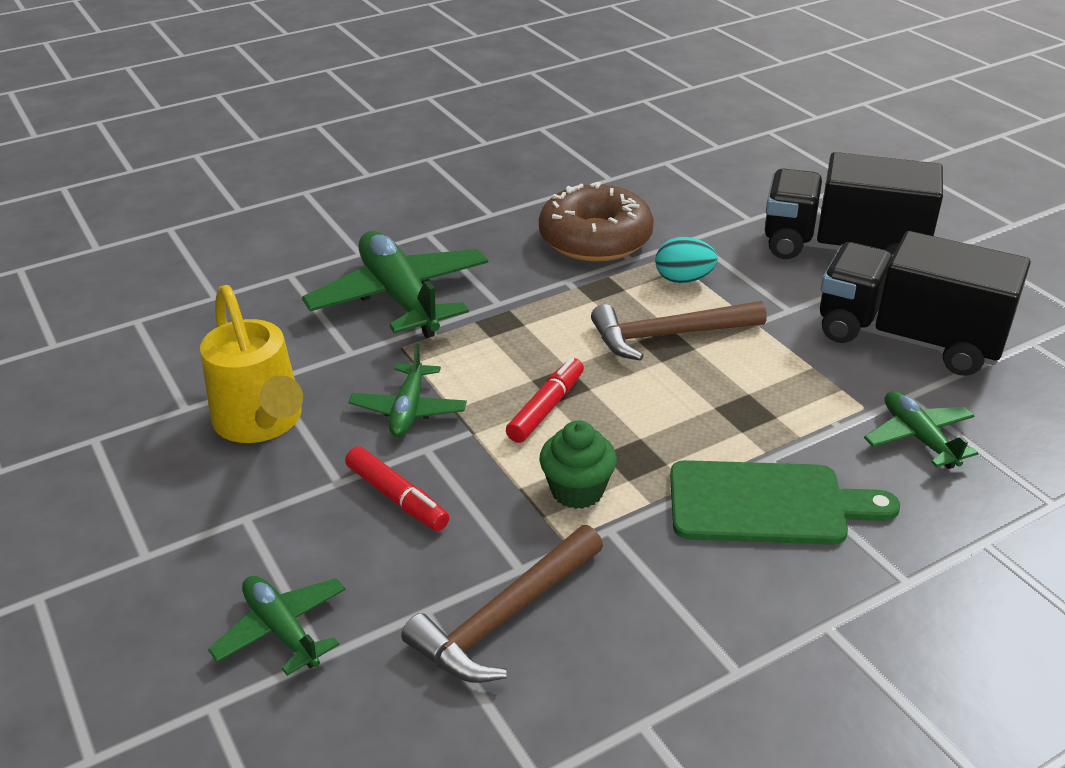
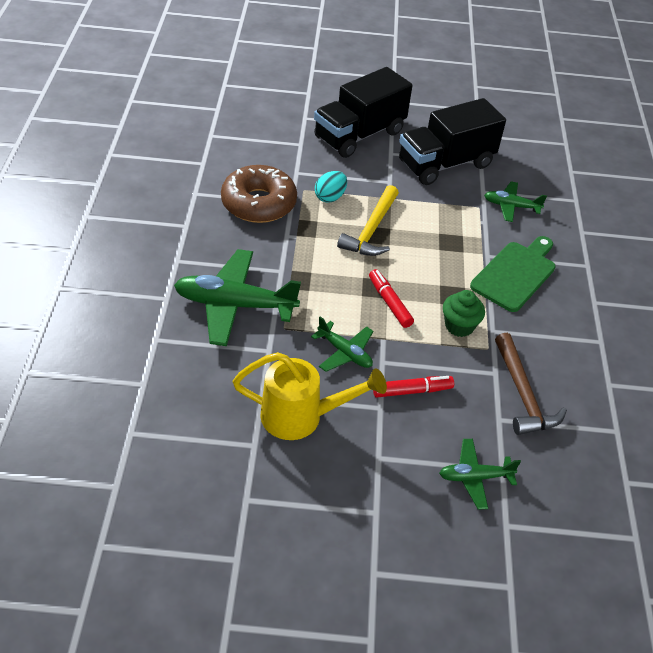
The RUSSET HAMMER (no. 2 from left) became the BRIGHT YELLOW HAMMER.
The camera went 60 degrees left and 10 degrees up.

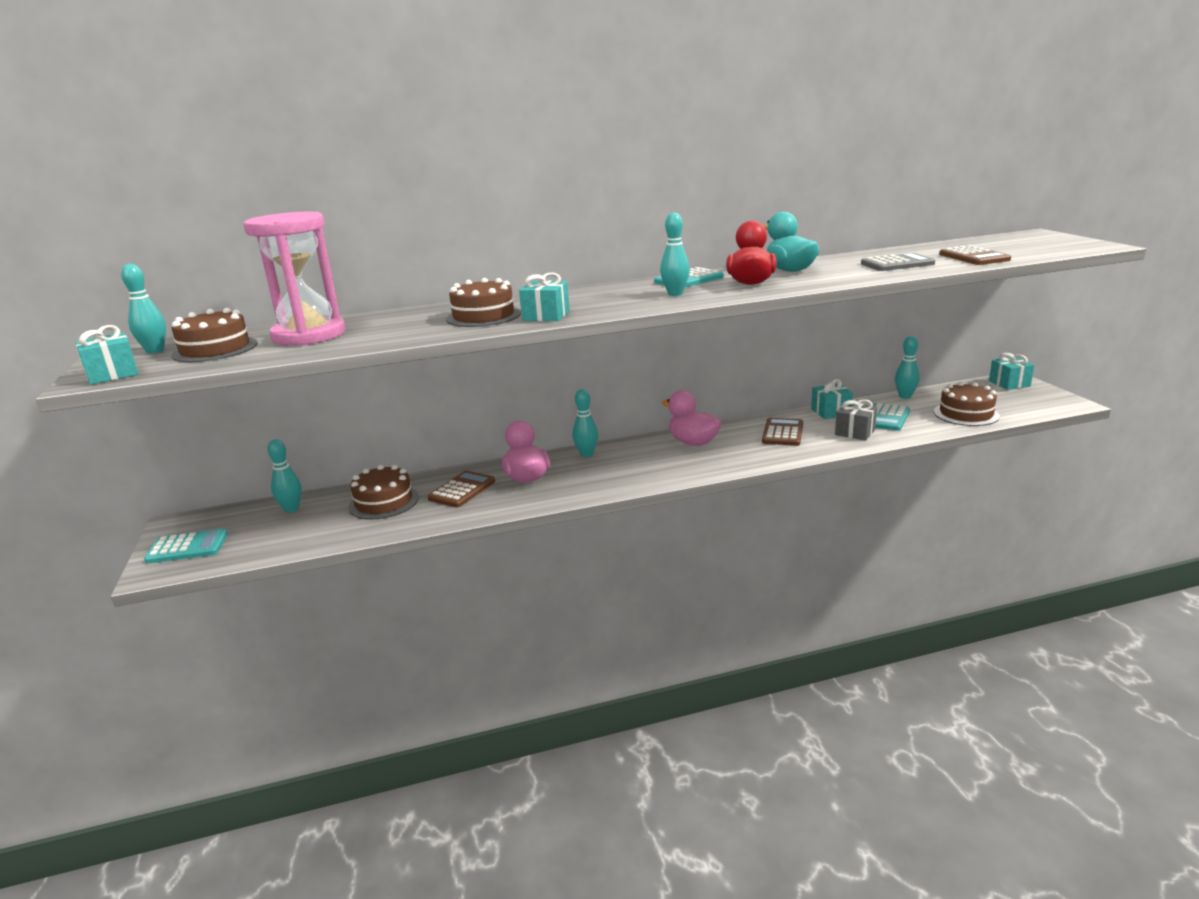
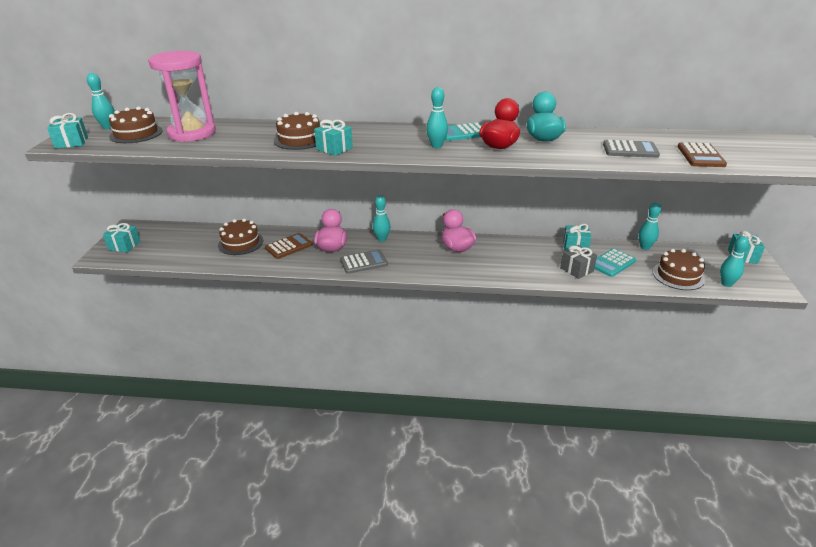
The TURQUOISE ADDING MACHINE (no. 1 from left) was replaced by the TURQUOISE GIFT (no. 2 from left).
The GRAY ADDING MACHINE (no. 1 from left) appeared.
The TURQUOISE BOWLING PIN (no. 2 from left in the first image) moved.
The RUSSET ADDING MACHINE (no. 2 from left) disappeared.
The camera went 20 degrees right and 10 degrees up.

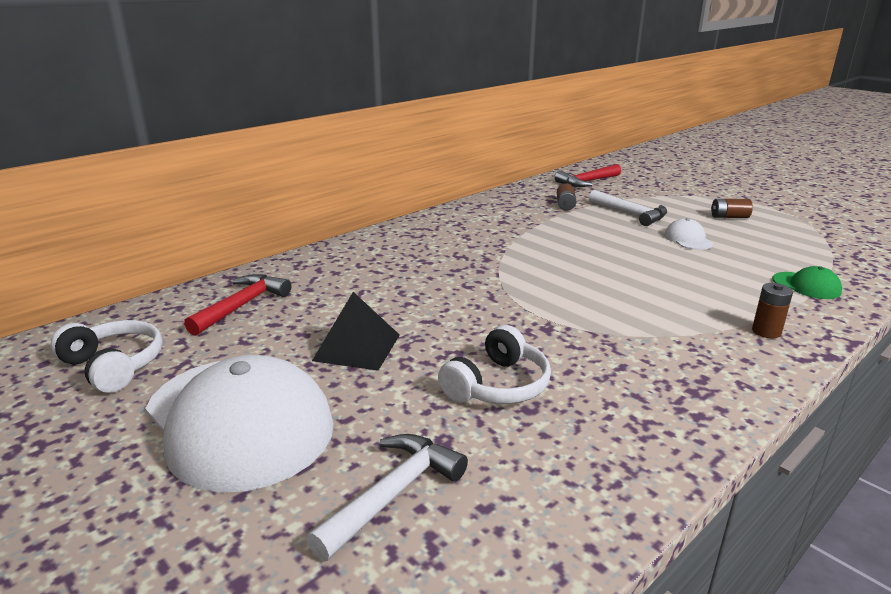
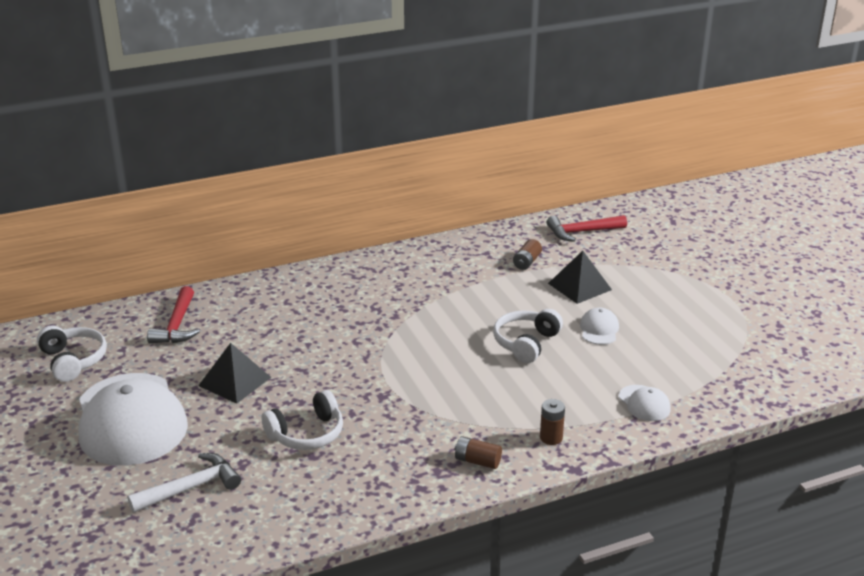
The CRIMSON HAMMER (no. 1 from left) turned 135 degrees clockwise.
The RUSSET BATTERY (no. 2 from left in the first image) moved.
The SNOW-WHITE HEADSET (no. 3 from left) appeared.
The SNOW-WHITE HAMMER (no. 2 from left) was replaced by the EBONY SOLID PYRAMID (no. 2 from left).
The GREEN CAP became the SNOW-WHITE CAP (no. 3 from left).
The camera went 20 degrees right and 5 degrees up.

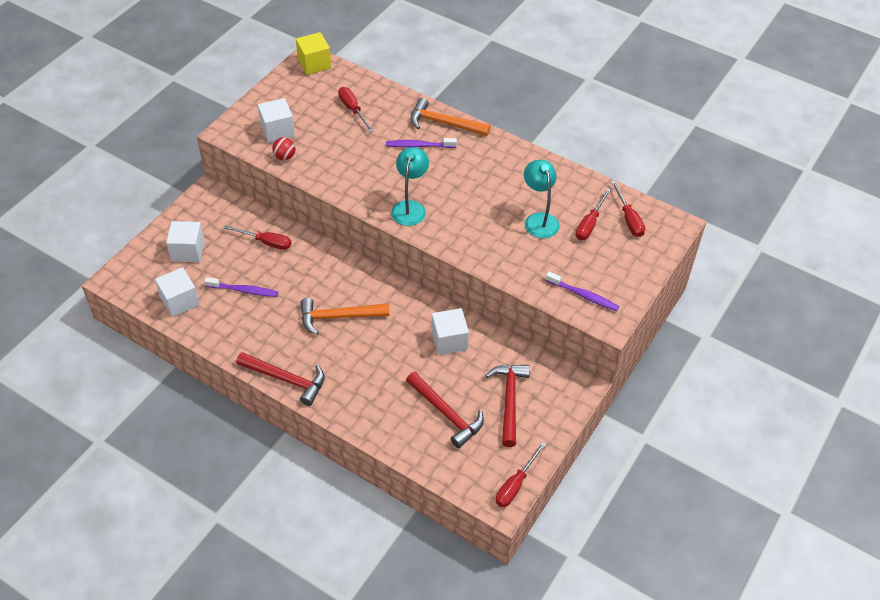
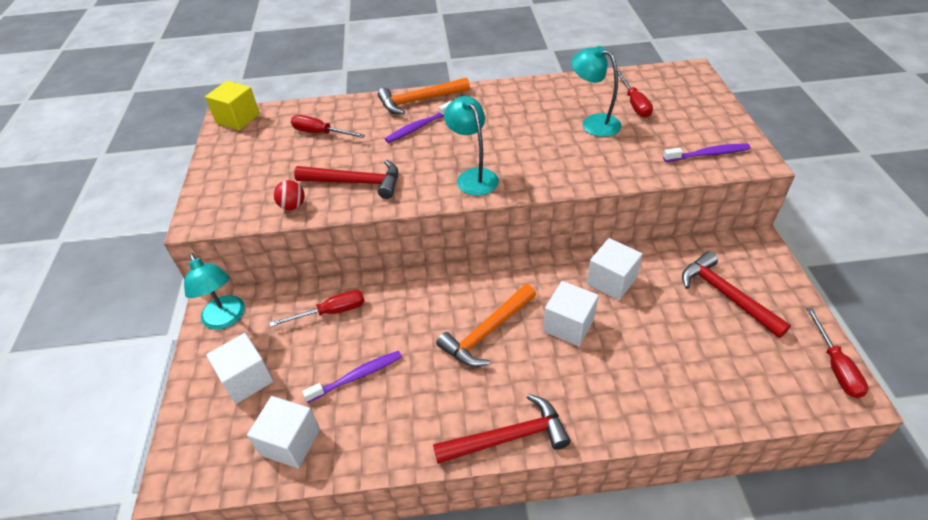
The TURQUOISE DESK LAMP (no. 1 from left) appeared.
The CRIMSON HAMMER (no. 2 from left in the first image) moved.
The SNOW-WHITE SOLID CUBE (no. 3 from left) moved.
The CRIMSON SCREWDRIVER (no. 5 from left) disappeared.
The camera went 35 degrees left and 5 degrees down.

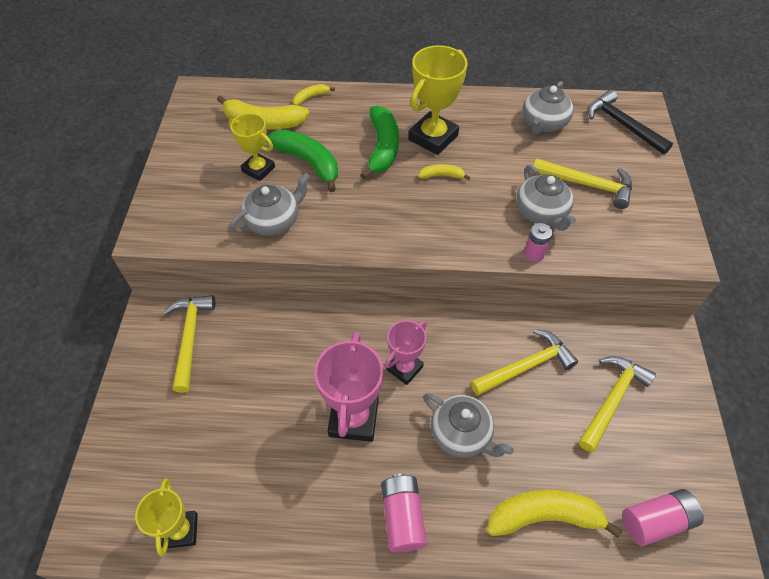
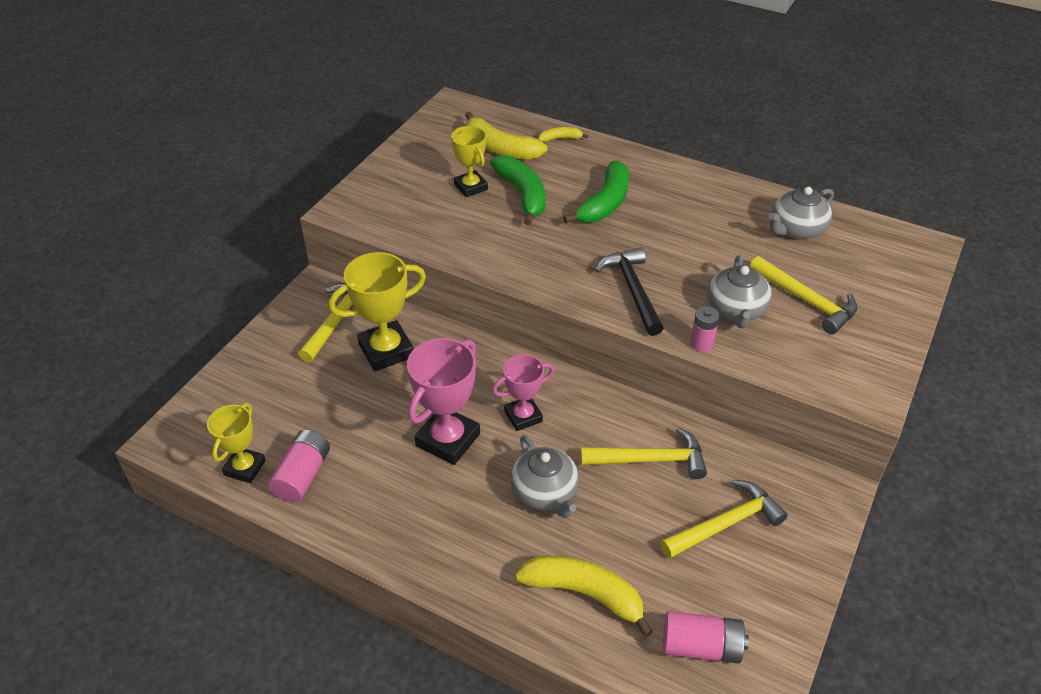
The ROSE-PINK BATTERY (no. 1 from left) moved.
The BRIGHT YELLOW AWARD CUP (no. 3 from left in the first image) moved.
The EBONY HAMMER moved.
The GRAY TEAPOT (no. 1 from left) disappeared.
The BRIGHT YELLOW BANANA FRUIT (no. 3 from left) disappeared.
The camera went 25 degrees right and 10 degrees down.

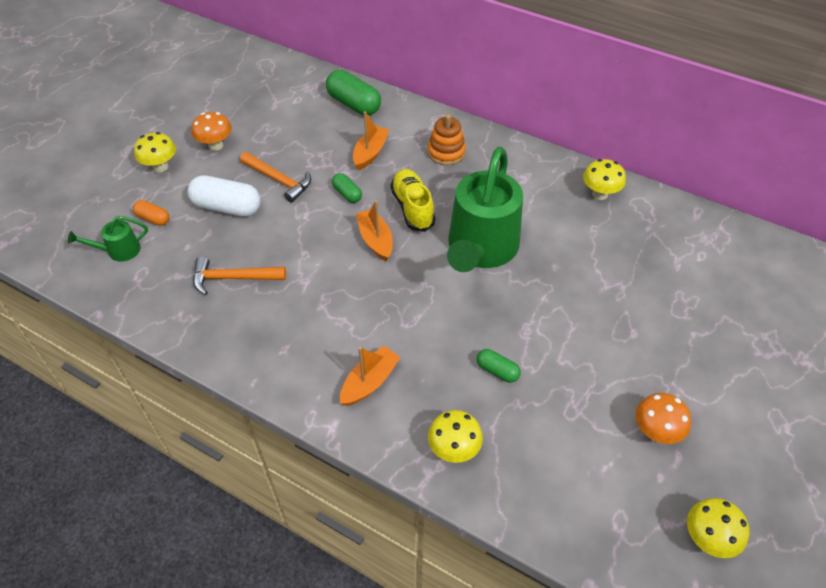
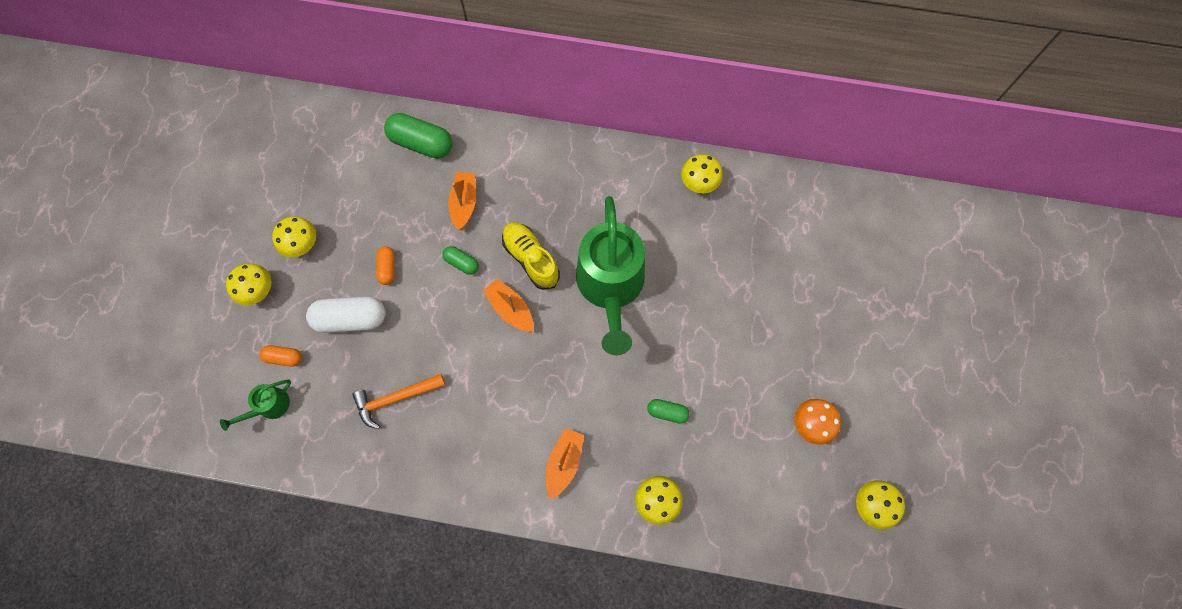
The BRIGHT ORANGE FUNGUS (no. 1 from left) became the BRIGHT YELLOW FUNGUS (no. 2 from left).
The BRIGHT ORANGE HAMMER (no. 2 from left) was replaced by the BRIGHT ORANGE PILL SHAPE (no. 2 from left).
The BRIGHT ORANGE STACKING RINGS disappeared.
The camera went 20 degrees left and 20 degrees up.

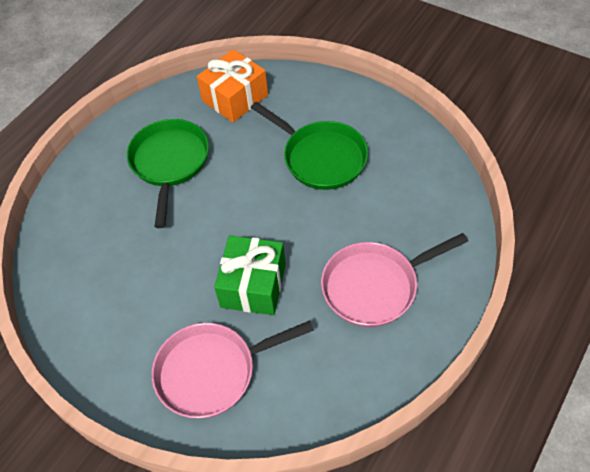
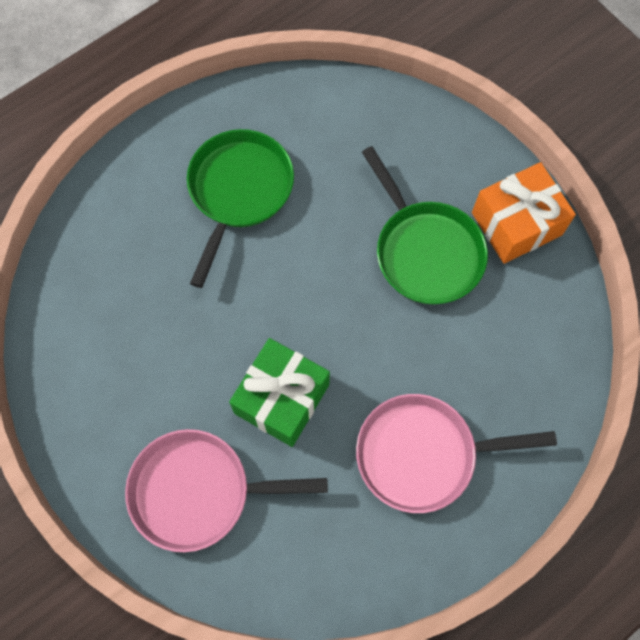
The BRIGHT ORANGE GIFT moved.
The camera went 15 degrees right and 15 degrees up.

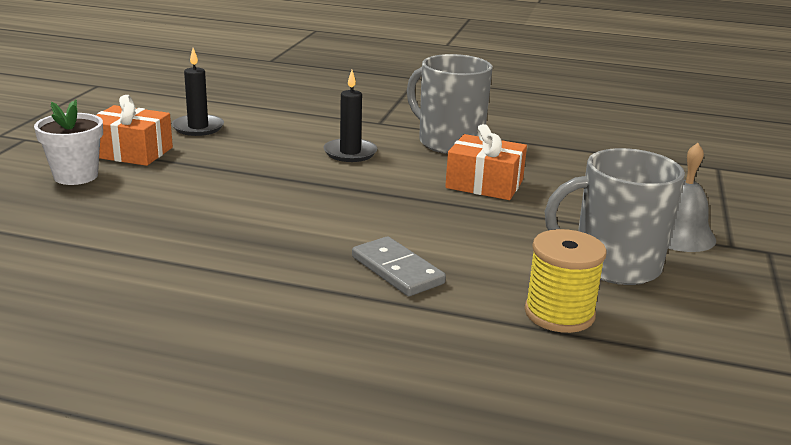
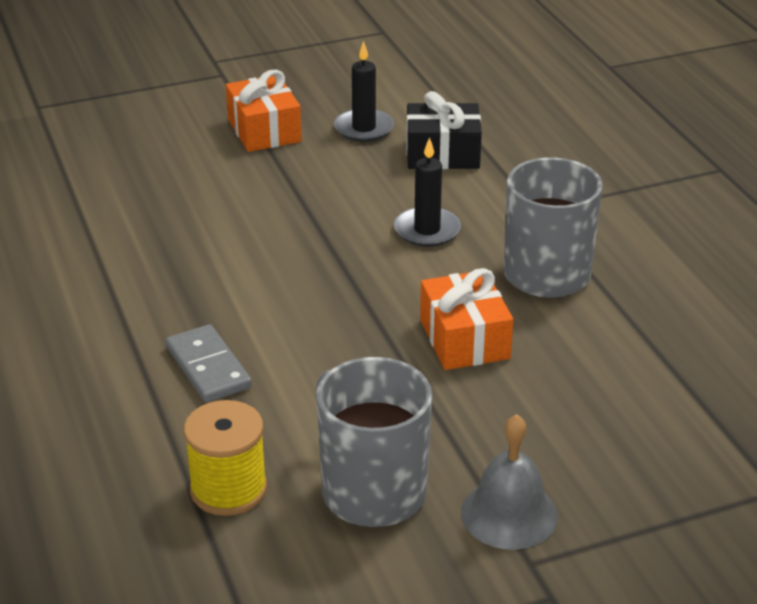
The GRAY DOMINO TILE turned 45 degrees counterclockwise.
The EBONY GIFT appeared.
The SNOW-WHITE POTTED PLANT disappeared.
The camera went 55 degrees right and 10 degrees up.

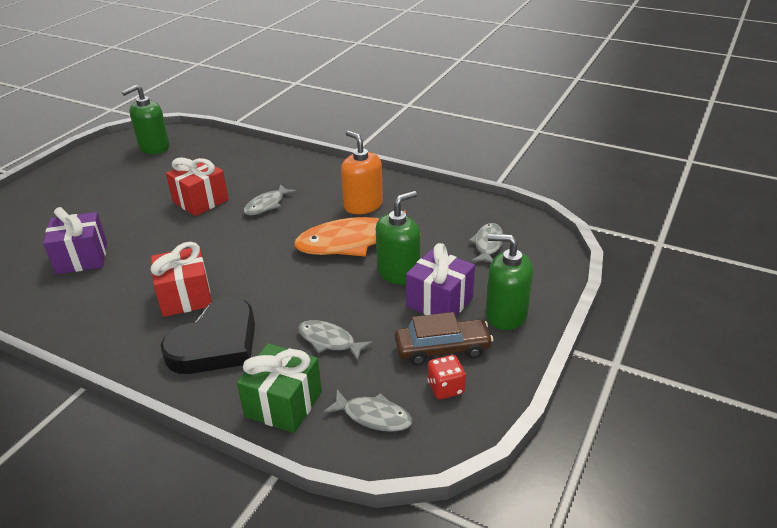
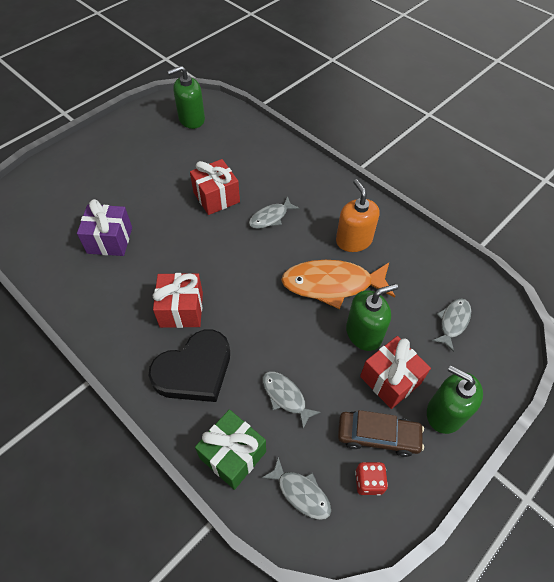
The PURPLE GIFT (no. 2 from left) became the CRIMSON GIFT (no. 3 from left).
The camera went 15 degrees right and 20 degrees up.

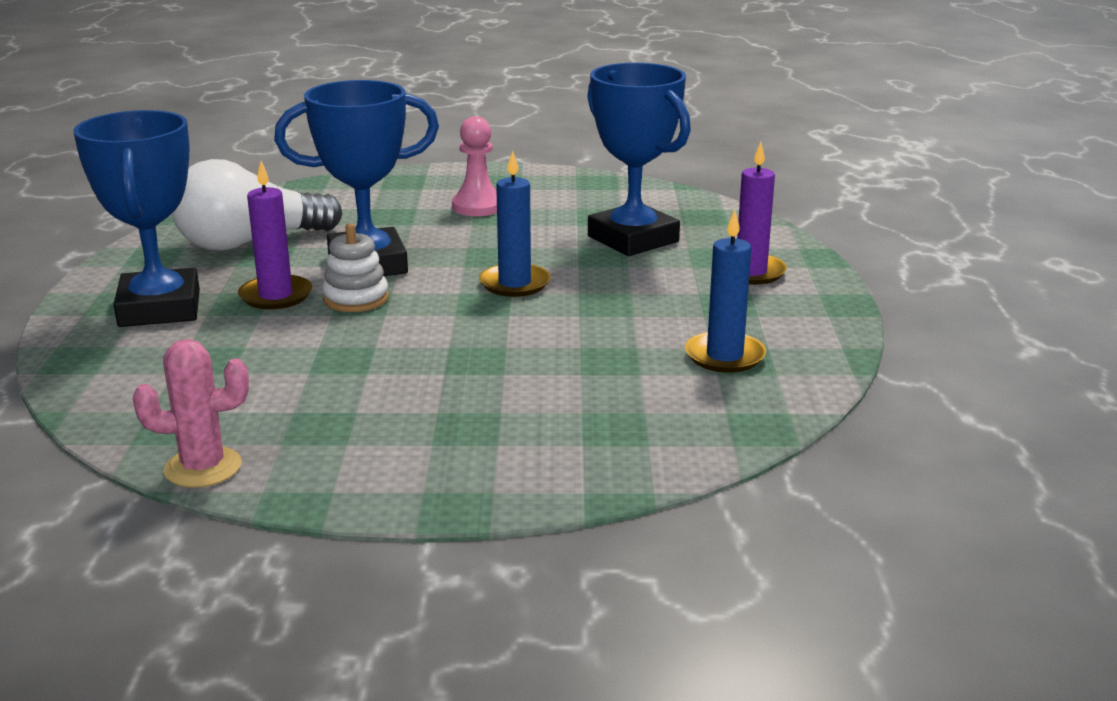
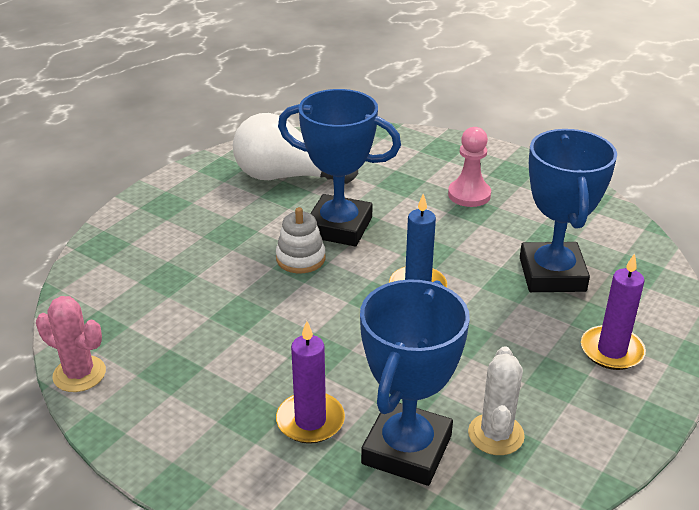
The PURPLE PILLAR CANDLE (no. 1 from left) moved.
The BLUE AWARD CUP (no. 1 from left in the first image) moved.
The BLUE PILLAR CANDLE (no. 2 from left) was replaced by the SNOW-WHITE CACTUS.
The camera went 35 degrees right and 10 degrees up.

